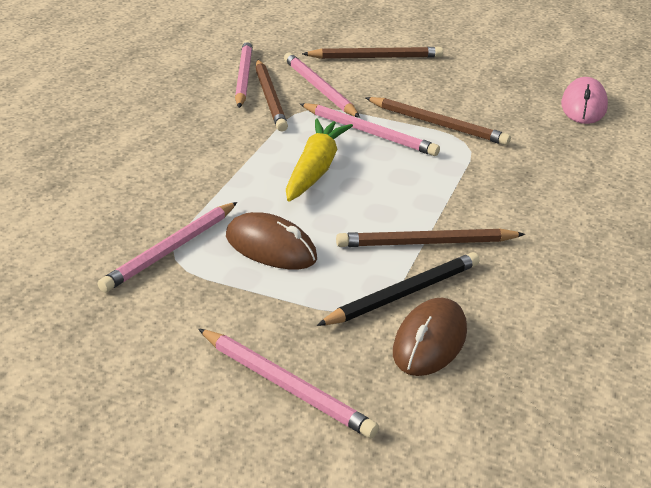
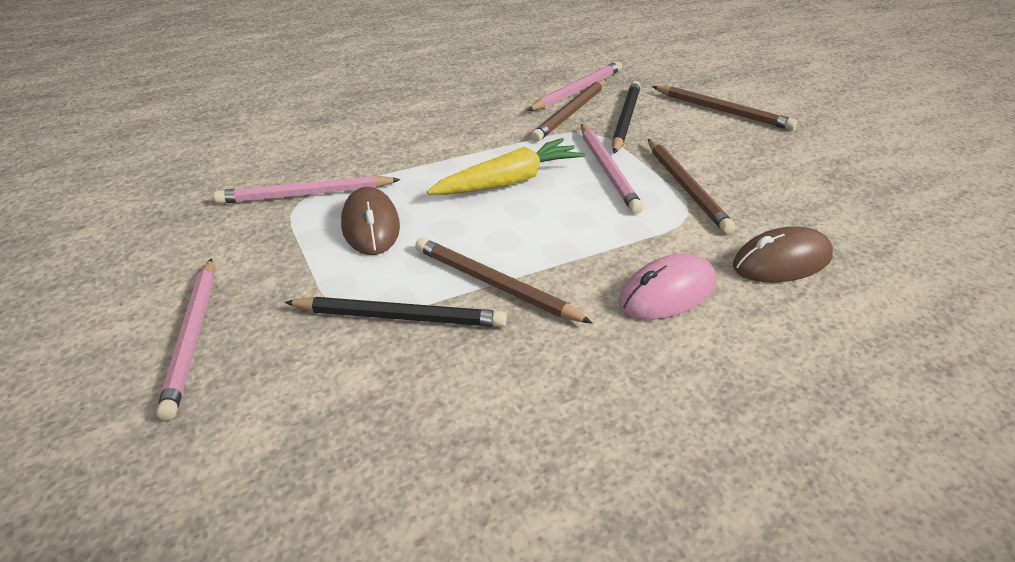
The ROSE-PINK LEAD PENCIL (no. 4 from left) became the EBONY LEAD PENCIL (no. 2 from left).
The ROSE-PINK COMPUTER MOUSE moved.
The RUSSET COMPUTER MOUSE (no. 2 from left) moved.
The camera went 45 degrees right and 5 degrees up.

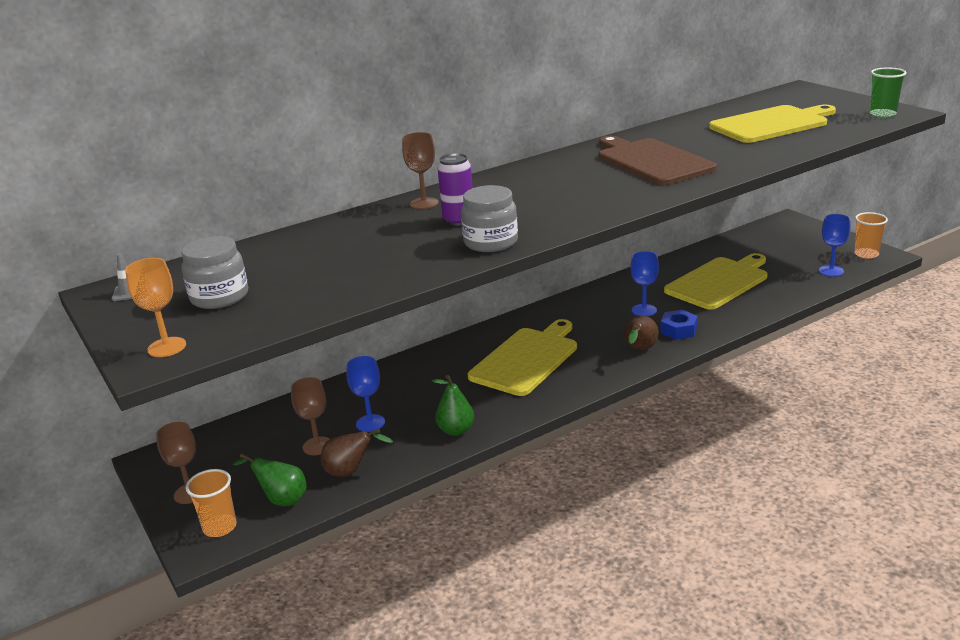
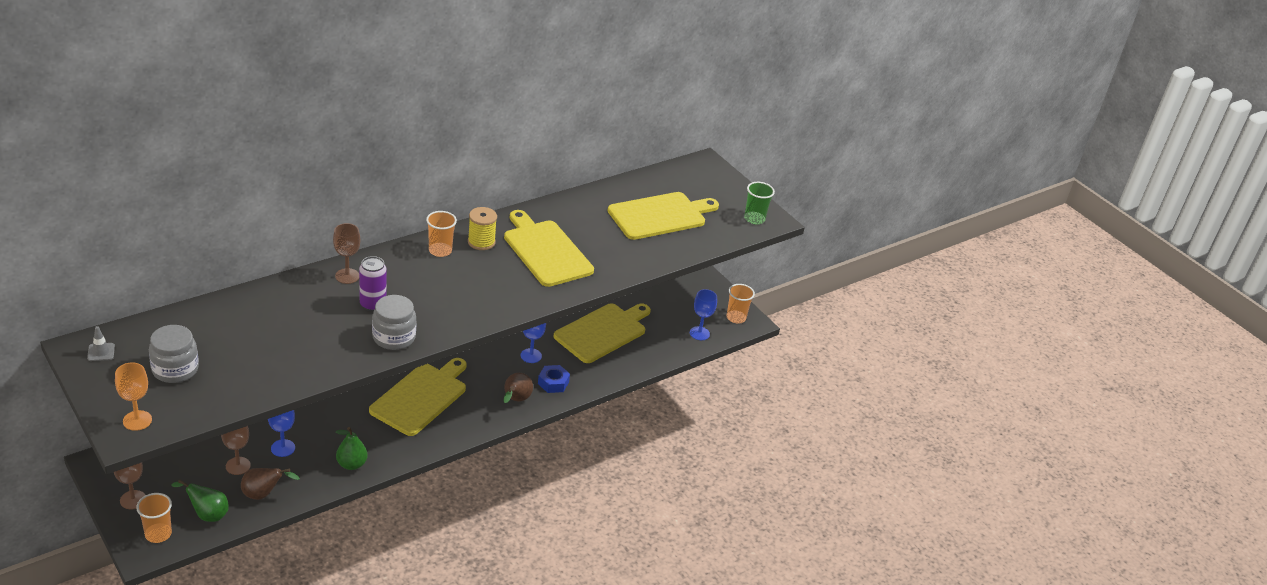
The BRIGHT ORANGE BEAKER (no. 2 from left) appeared.
The BRIGHT YELLOW REEL OF THREAD appeared.
The RUSSET CHOPPING BOARD became the BRIGHT YELLOW CHOPPING BOARD (no. 2 from left).
The camera went 10 degrees left and 10 degrees up.

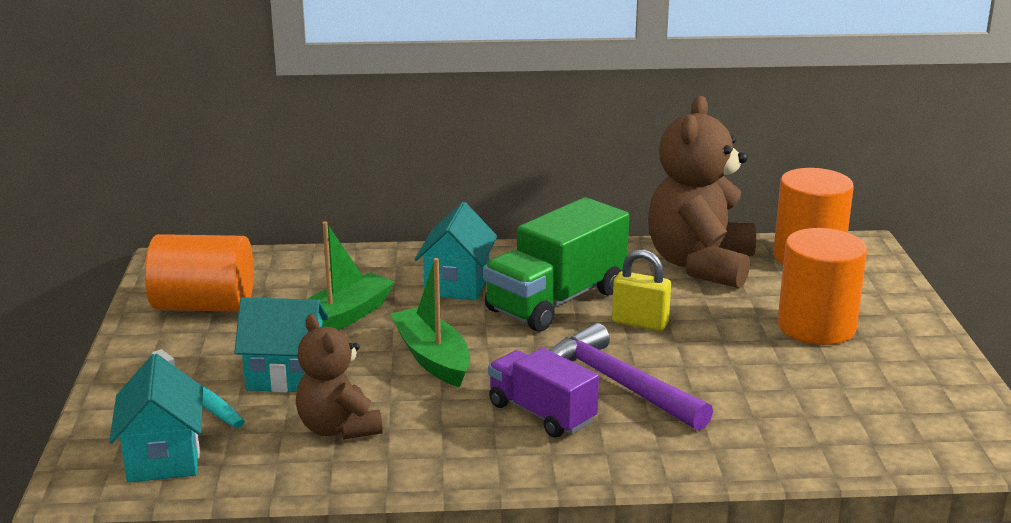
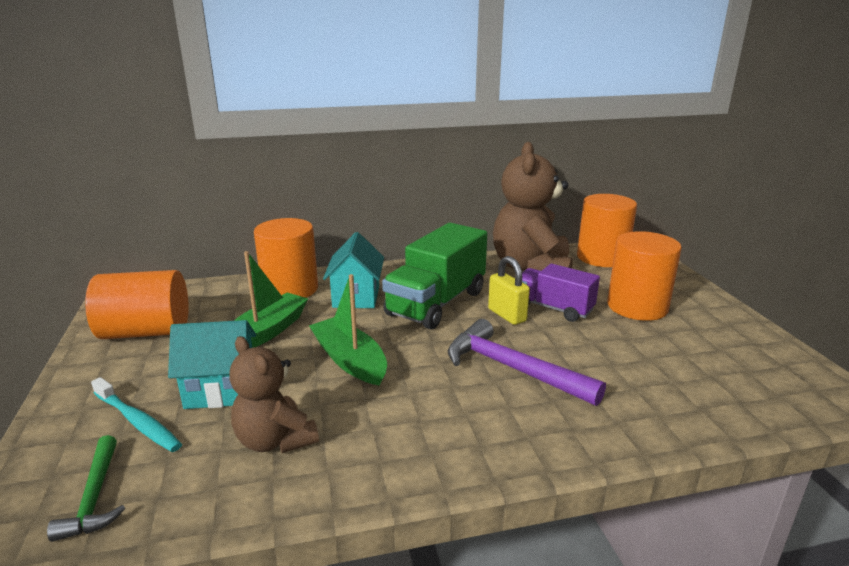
The TURQUOISE TOY HOUSE (no. 1 from left) was replaced by the GREEN HAMMER.
The BRIGHT ORANGE SOLID CYLINDER (no. 2 from left) appeared.
The BRIGHT YELLOW LOCK turned 45 degrees clockwise.
The PURPLE LORRY moved.
The camera went 10 degrees left and 0 degrees up.

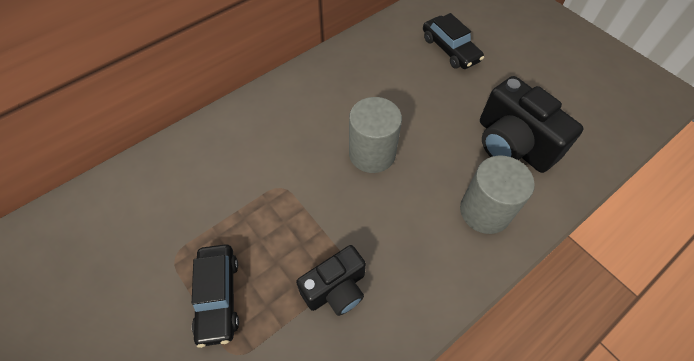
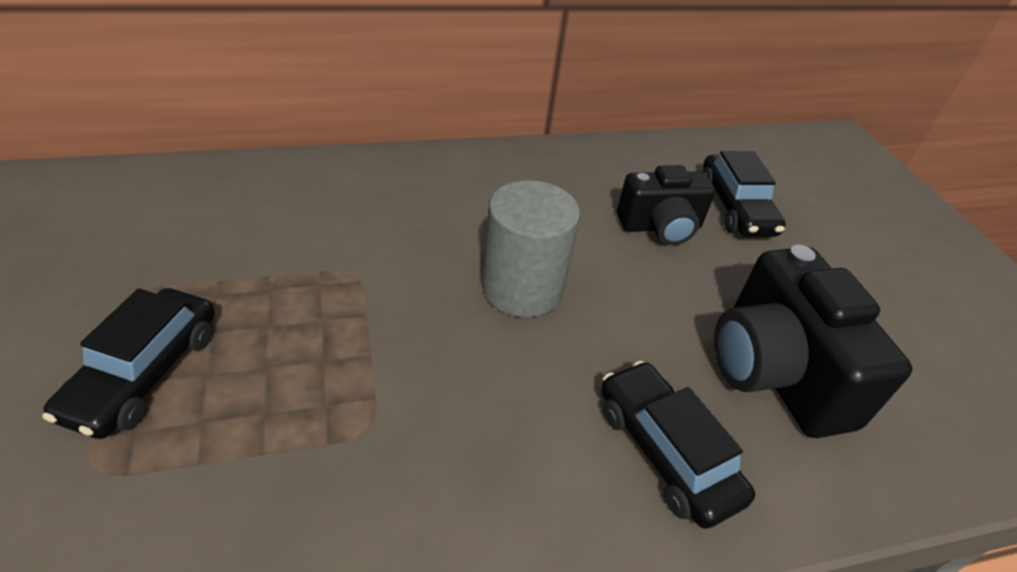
The GRAY SOLID CYLINDER (no. 2 from left) was replaced by the EBONY CAR (no. 2 from left).
The EBONY COMPACT CAMERA (no. 1 from left) moved.
The camera went 20 degrees right and 15 degrees down.

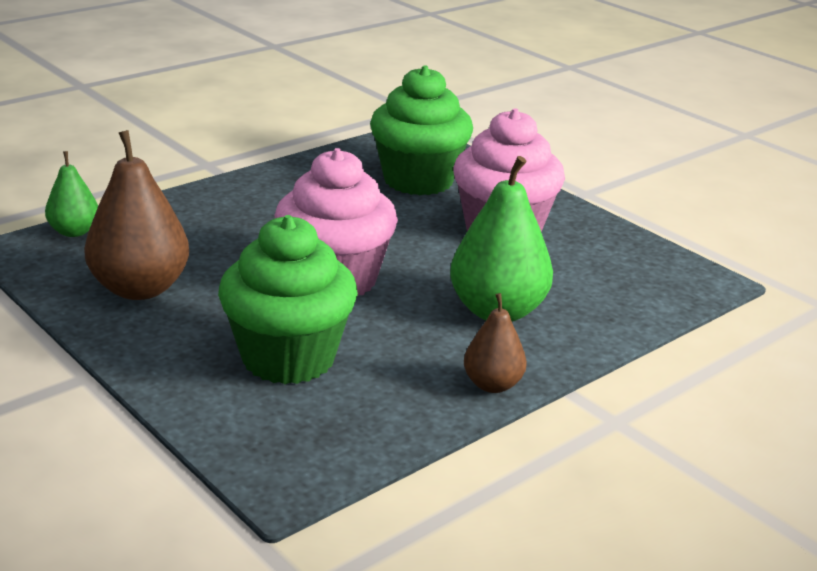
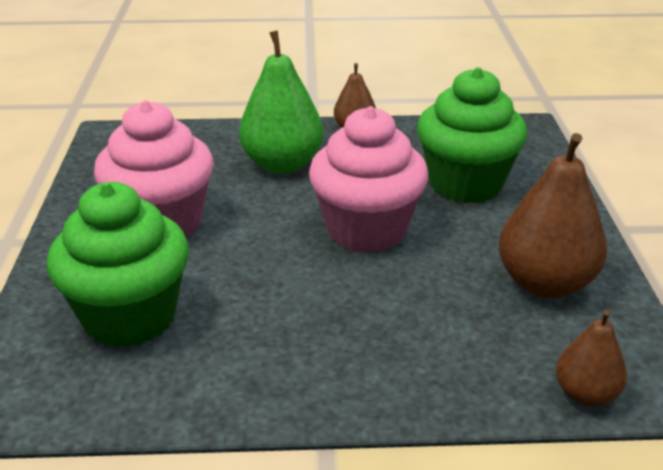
The GREEN PEAR (no. 1 from left) became the RUSSET PEAR (no. 3 from left).
The camera went 140 degrees left and 5 degrees up.

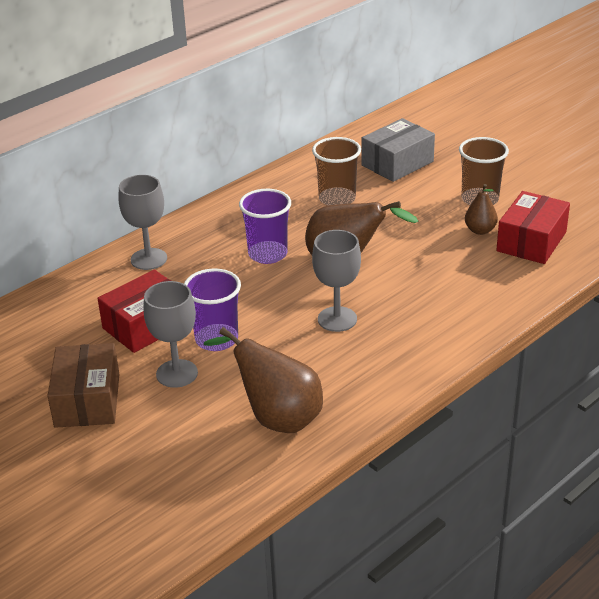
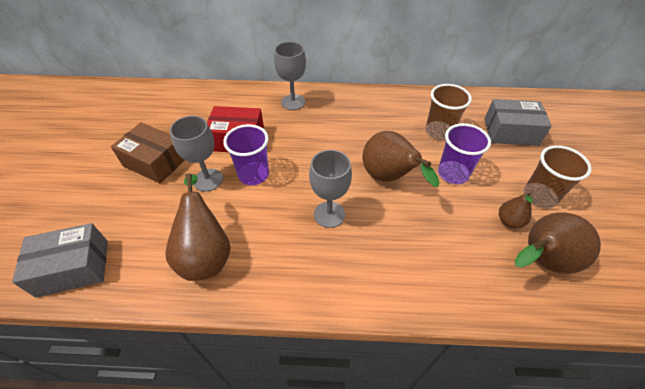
The GRAY BOX (no. 1 from left) appeared.
The RUSSET BOX turned 75 degrees clockwise.
The PURPLE BEAKER (no. 2 from left) moved.
The CRIMSON BOX (no. 2 from left) was replaced by the RUSSET PEAR (no. 4 from left).
The camera went 45 degrees right and 15 degrees up.

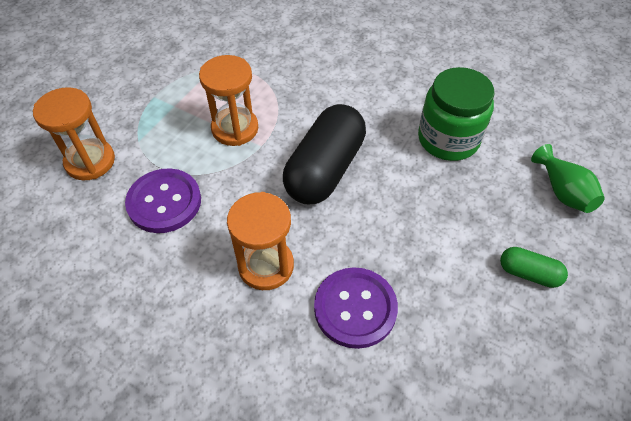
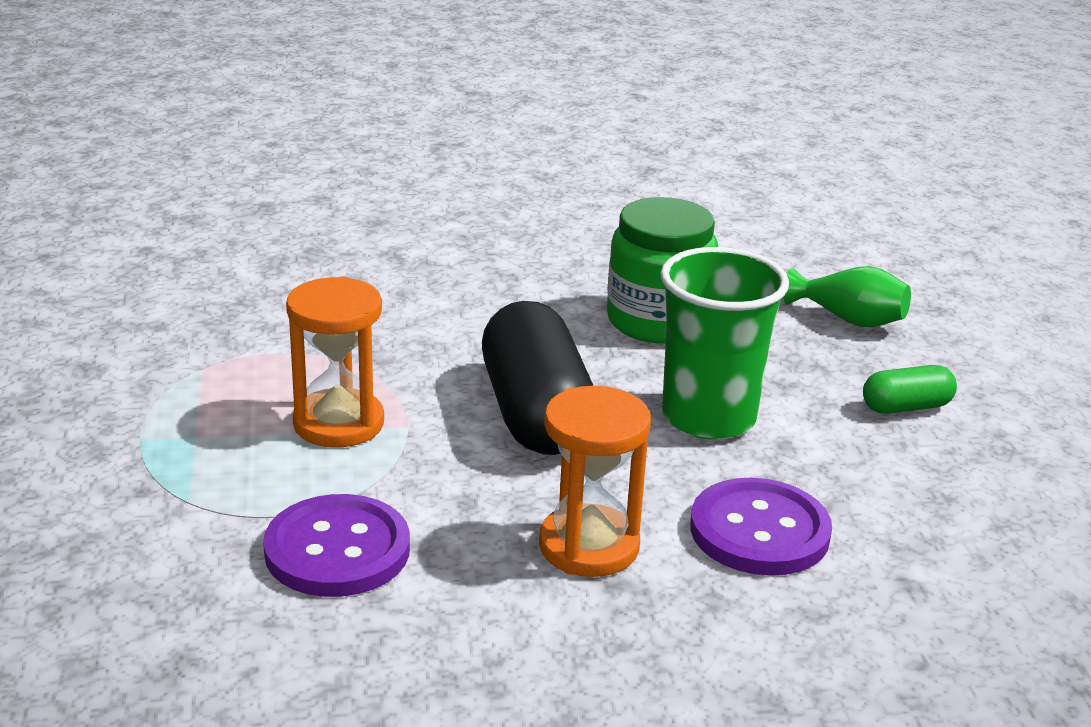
The GREEN BEAKER appeared.
The BRIGHT ORANGE SAND TIMER (no. 1 from left) disappeared.
The camera went 40 degrees left and 25 degrees down.

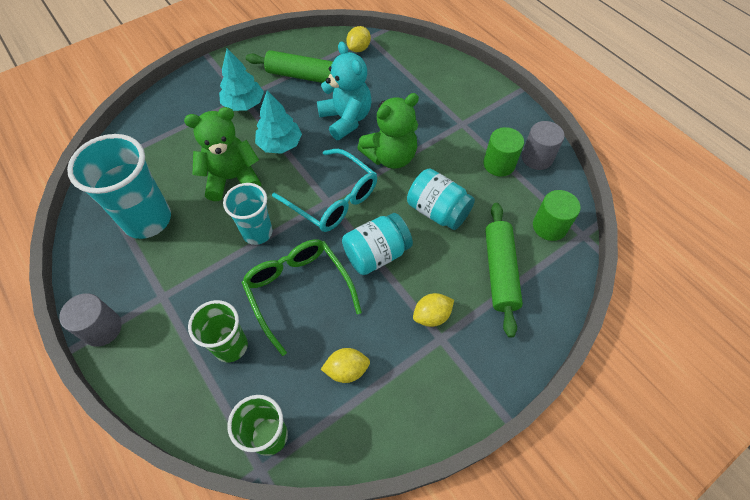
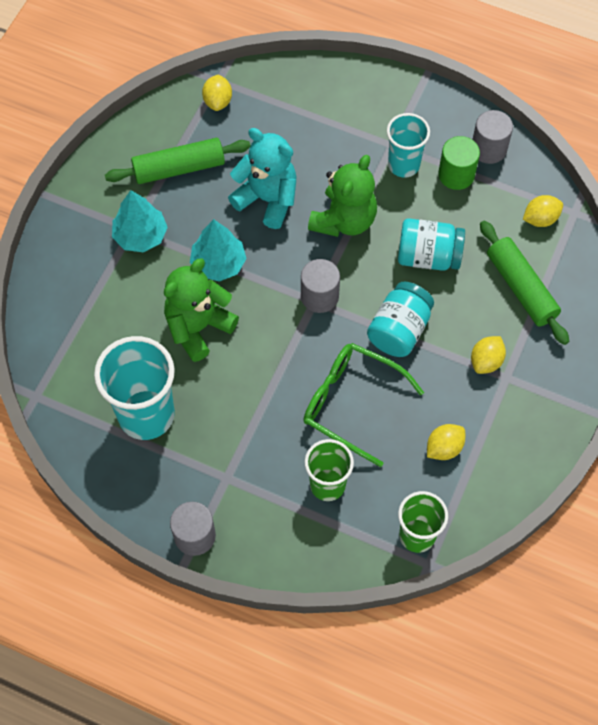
The TURQUOISE GLASSES was replaced by the GRAY SOLID CYLINDER (no. 2 from left).
The TURQUOISE BEAKER (no. 2 from left) moved.
The GREEN SOLID CYLINDER (no. 2 from left) was replaced by the BRIGHT YELLOW CITRUS FRUIT (no. 4 from left).
The camera went 30 degrees left and 5 degrees up.

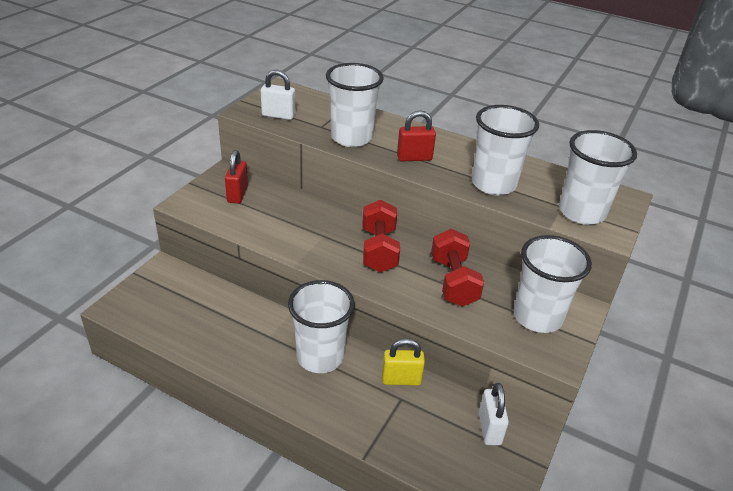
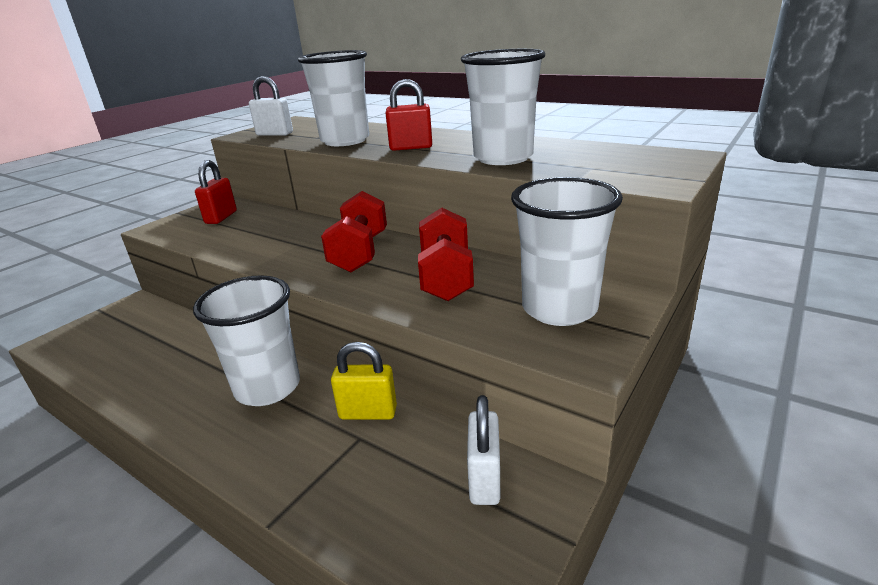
The SNOW-WHITE BEAKER (no. 5 from left) disappeared.
The camera went 10 degrees right and 10 degrees down.

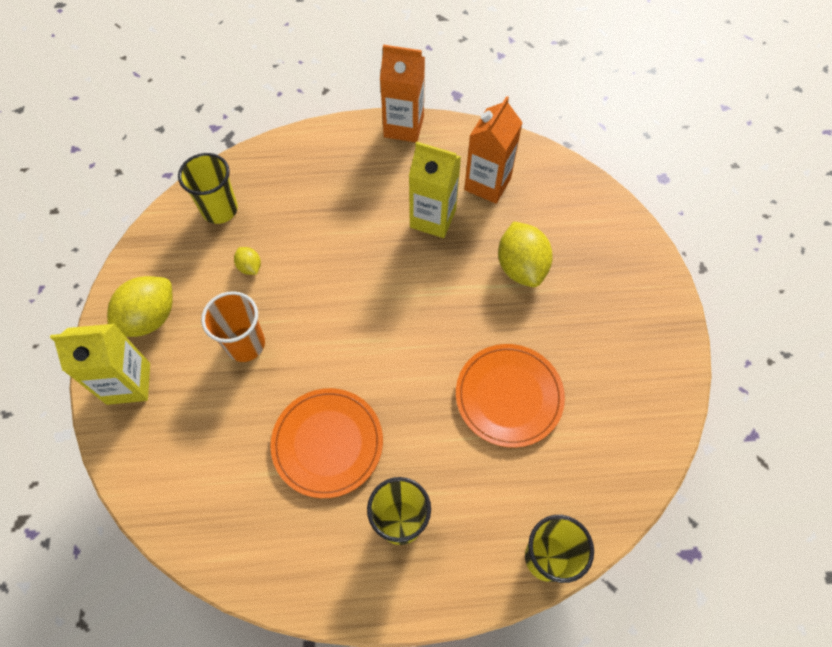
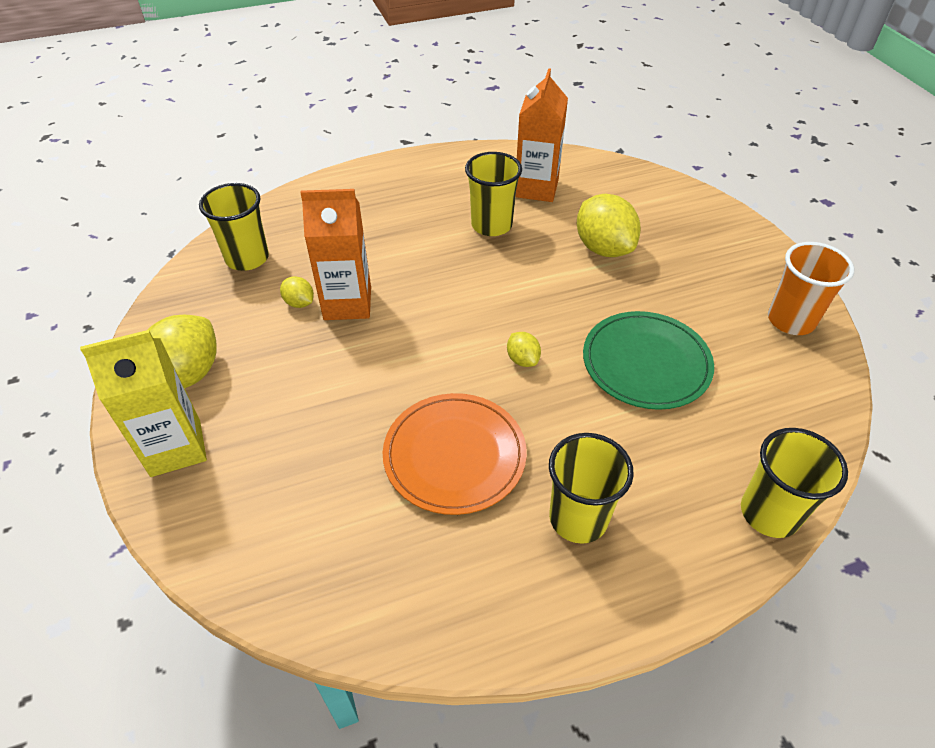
The BRIGHT ORANGE MILK CARTON (no. 1 from left) moved.
The BRIGHT YELLOW MILK CARTON (no. 2 from left) was replaced by the BRIGHT YELLOW BEAKER (no. 2 from left).
The BRIGHT YELLOW CITRUS FRUIT (no. 3 from left) appeared.
The BRIGHT ORANGE PLATE (no. 2 from left) became the GREEN PLATE.
The BRIGHT ORANGE BEAKER moved.
The camera went 15 degrees left and 15 degrees down.

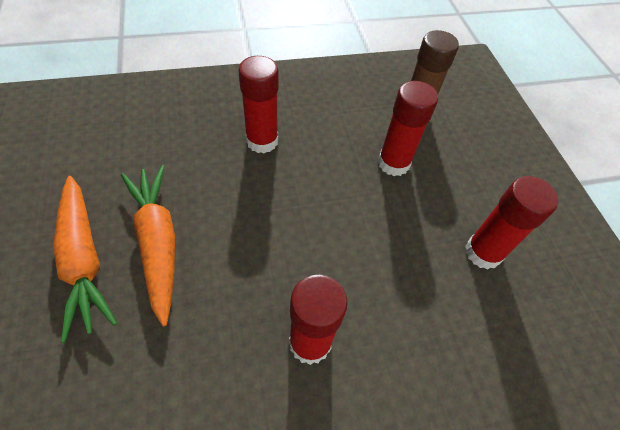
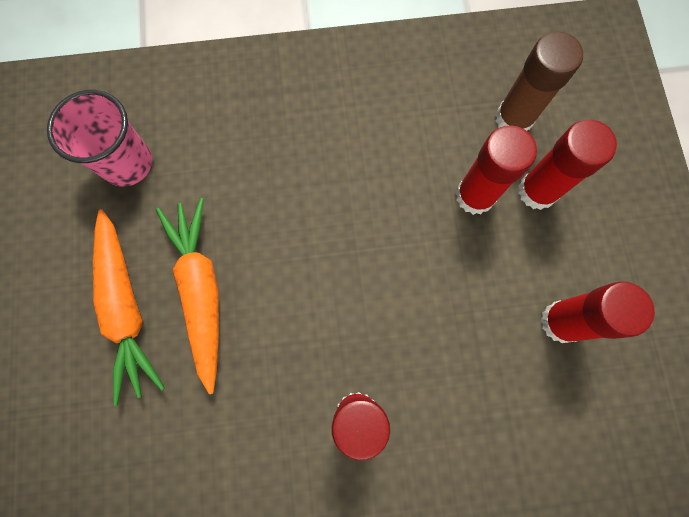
The ROSE-PINK BEAKER appeared.
The CRIMSON GLUE STICK (no. 1 from left in the first image) moved.
The camera went 10 degrees right and 20 degrees up.

